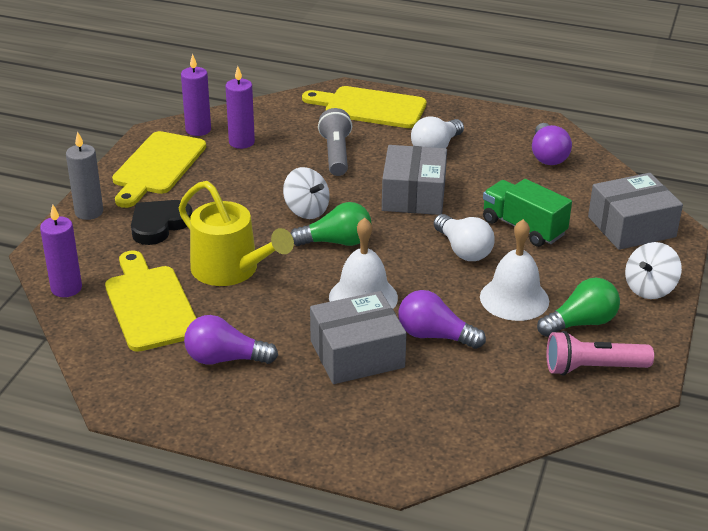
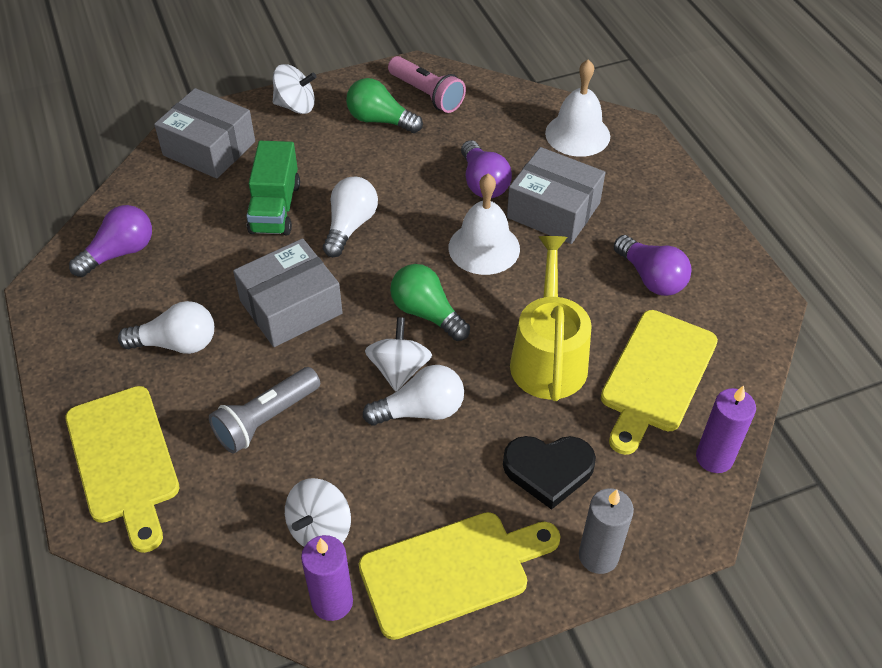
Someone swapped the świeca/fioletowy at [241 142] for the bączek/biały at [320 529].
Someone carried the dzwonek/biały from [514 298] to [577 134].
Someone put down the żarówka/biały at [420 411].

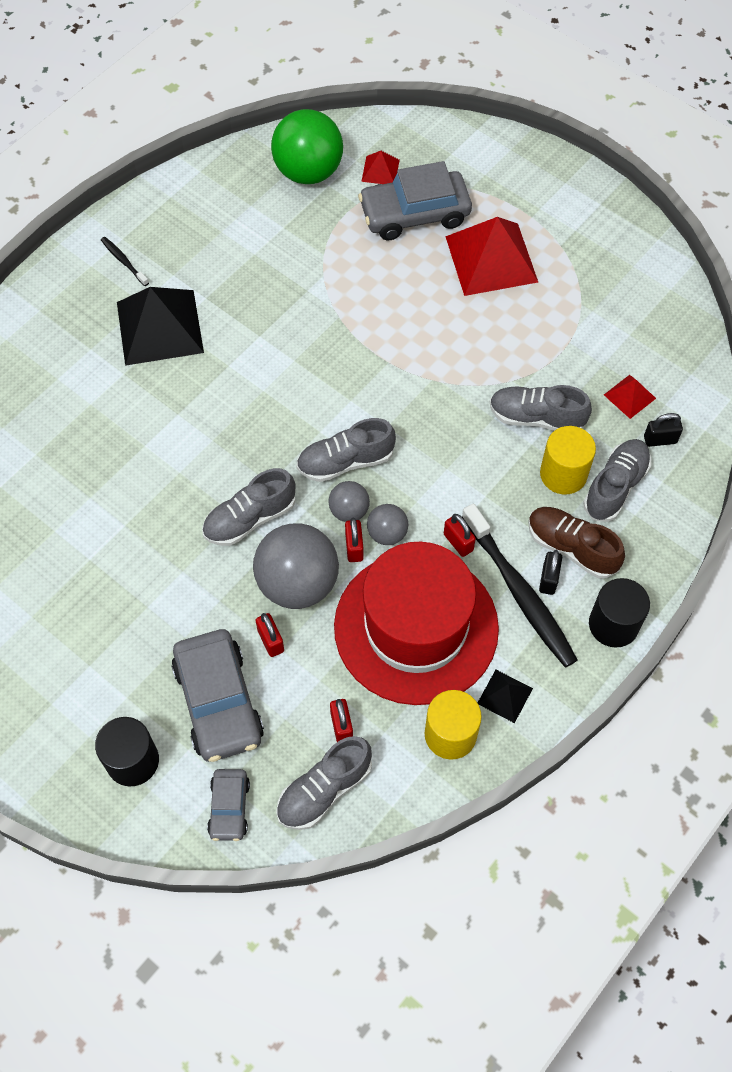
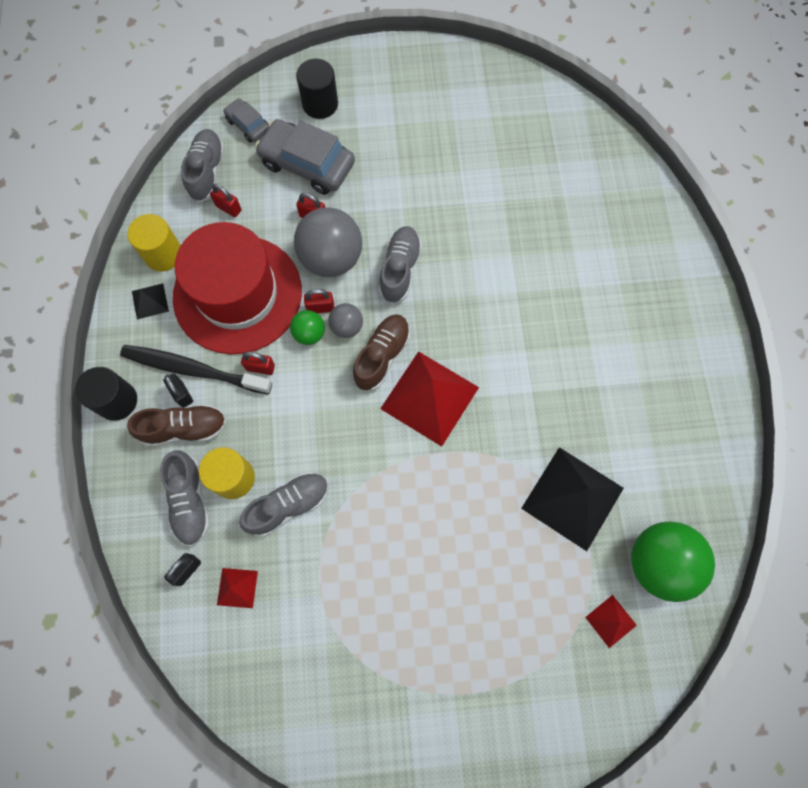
Someone took away the szczoteczka do zębów/czarny at [124 261].
Someone carried the piramida/czarny from [160 327] to [572 498].
Someone repainted the but/szary at [345 461], which became the but/brązowy at [382 356].
Someone rotated the kłódka/czerwony at [354 547] by 45 degrees counterclockwise.
Someone took away the samochód/szary at [414 214].
Someone repainted the piłka/szary at [387 533], which became the piłka/zielony at [309 334].
Someone carried the piramida/czerwony from [491 259] to [429 398].

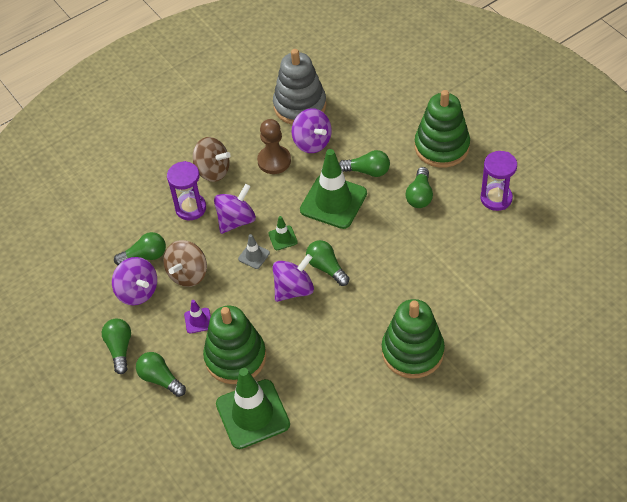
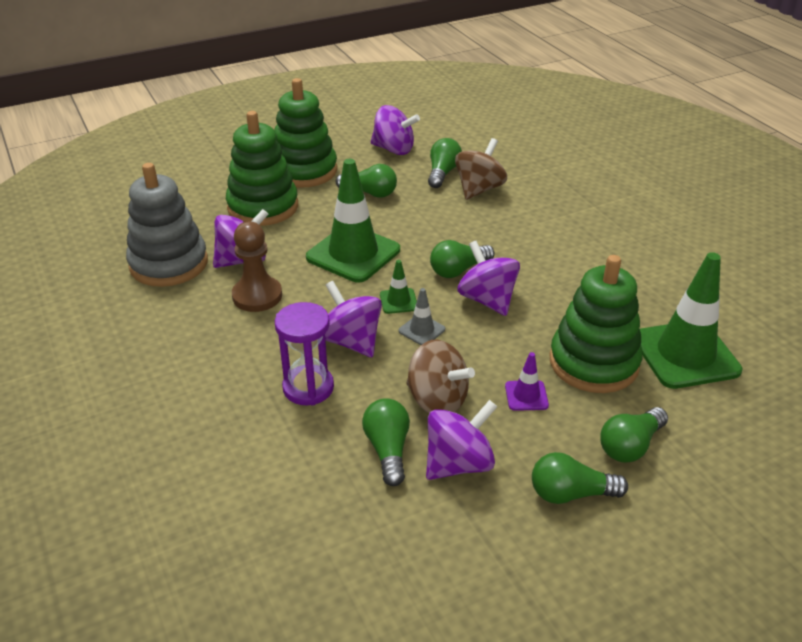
Someone carried the bączek/brązowy from [213 171] to [479 189].
Someone carried the żarówka/zielony from [367 171] to [442 173].
Someone carried the zabawka nakładanka/zielony from [412 351] to [263 207].
Someone swapped the klepsydra/fioletowy at [496 198] for the bączek/fioletowy at [394 149].

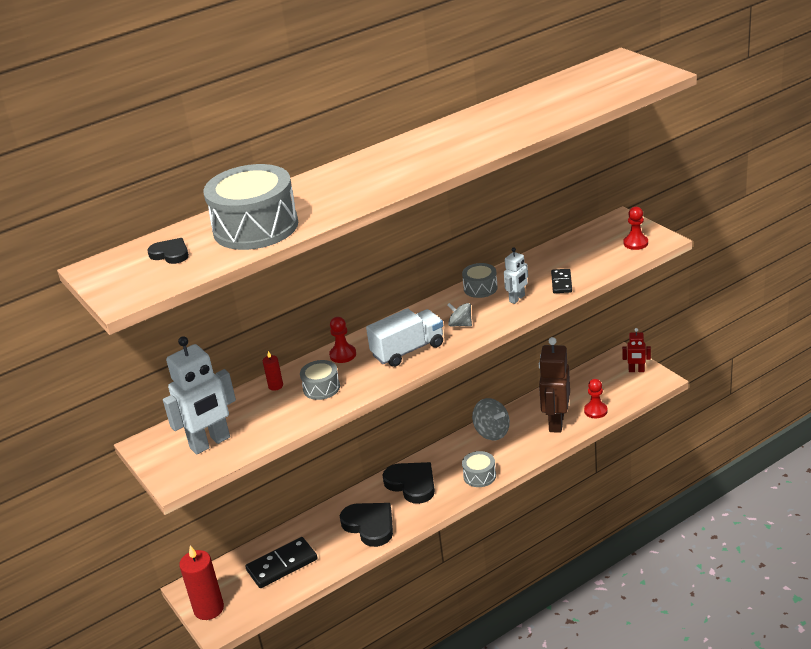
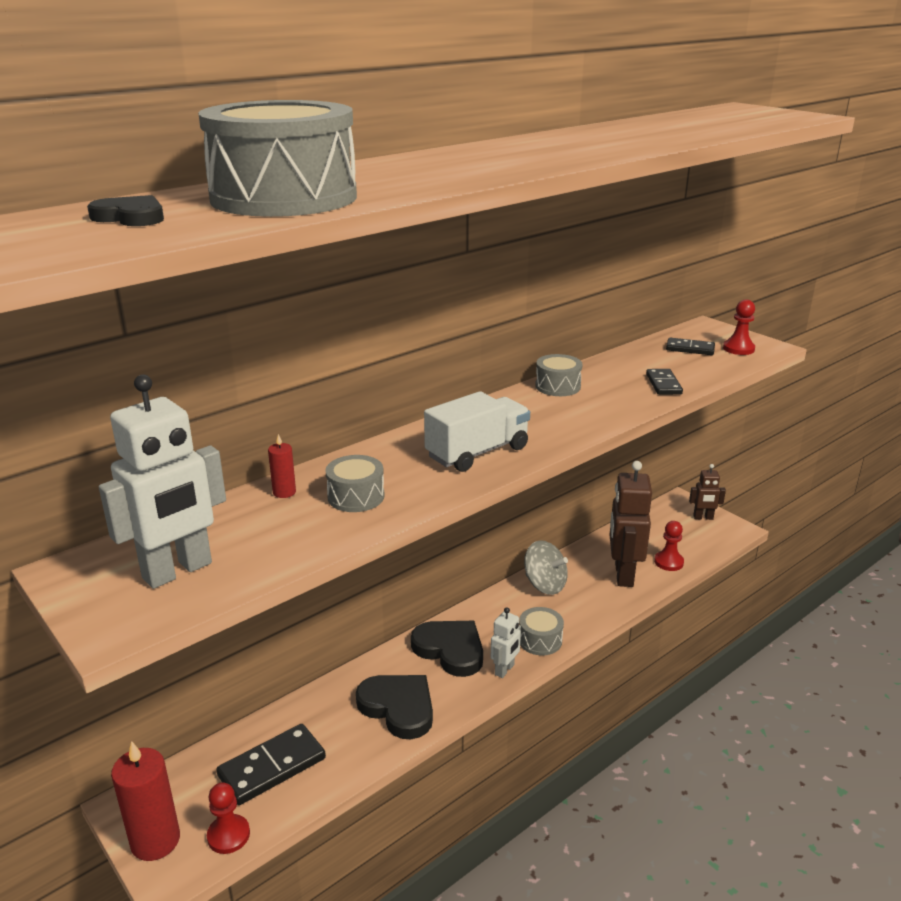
Someone carried the pionek/czerwony from [343 355] to [228 835].
Someone took away the bączek/szary at [460 324].
Someone carried the robot/biały from [517 299] to [504 670].
Someone repainted the robot/czerwony at [636 370], which became the robot/brązowy at [703 517].
Someone put down the kostka domina/czarny at [690 349].

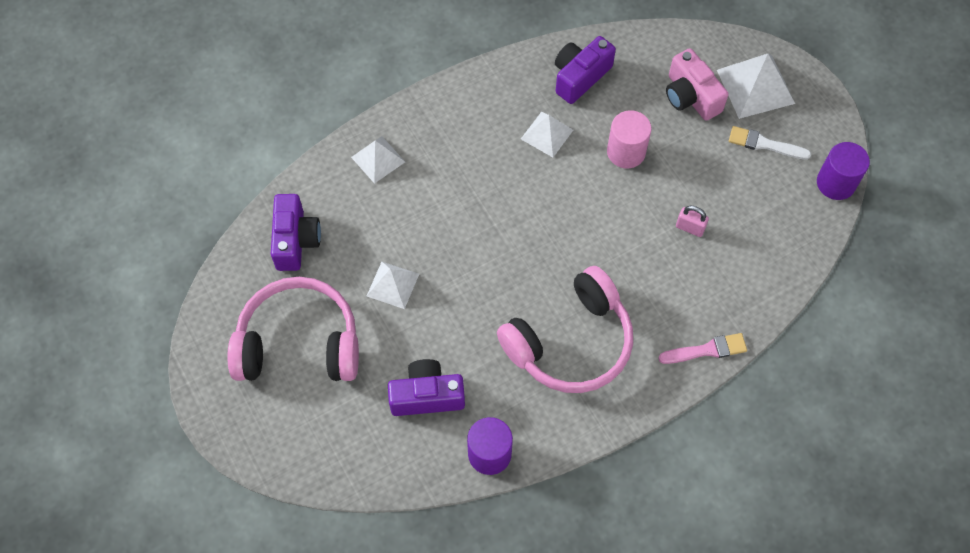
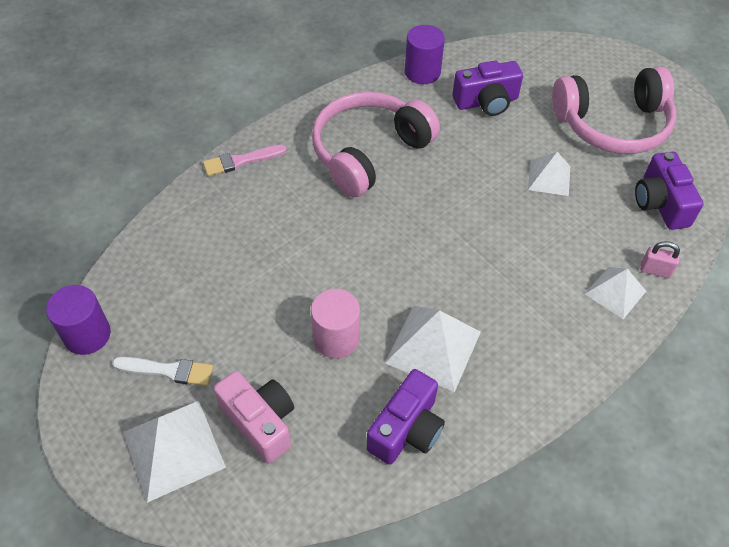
Someone scaled the piramida/biały at [547 134] by 1.59.
Someone carried the kłódka/różowy from [690 228] to [655 270].

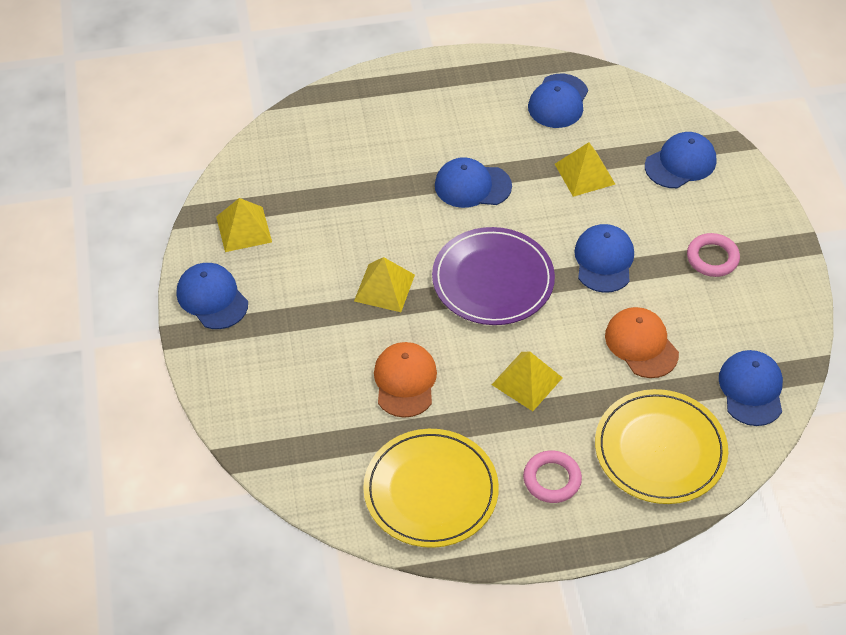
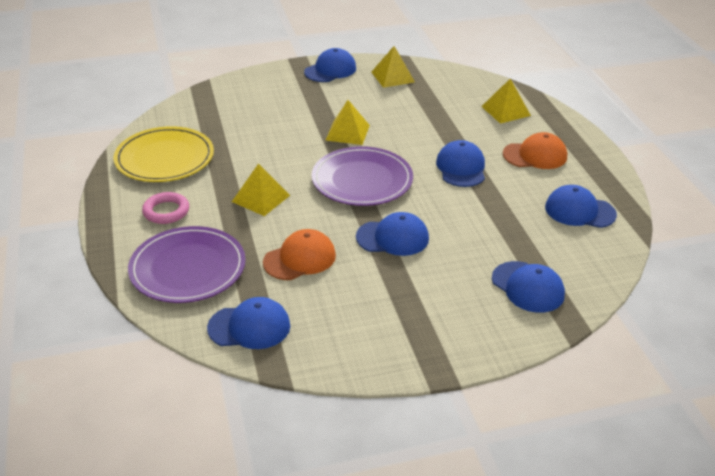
Someone carried the czapka/pomarańczowy from [405 381] to [535 155].
Someone carried the piramida/żółty from [585 174] to [505 111].
Someone repainted the talerz/żółty at [660 449], which became the talerz/fioletowy at [188 268].
Someone took away the pierścień/różowy at [712 258].

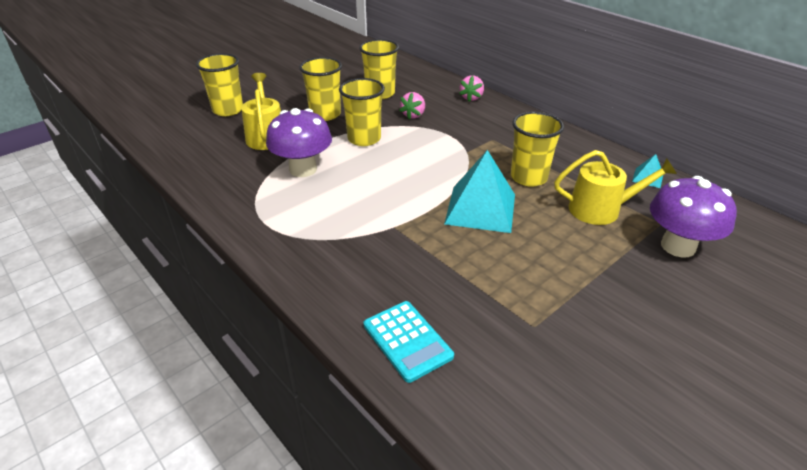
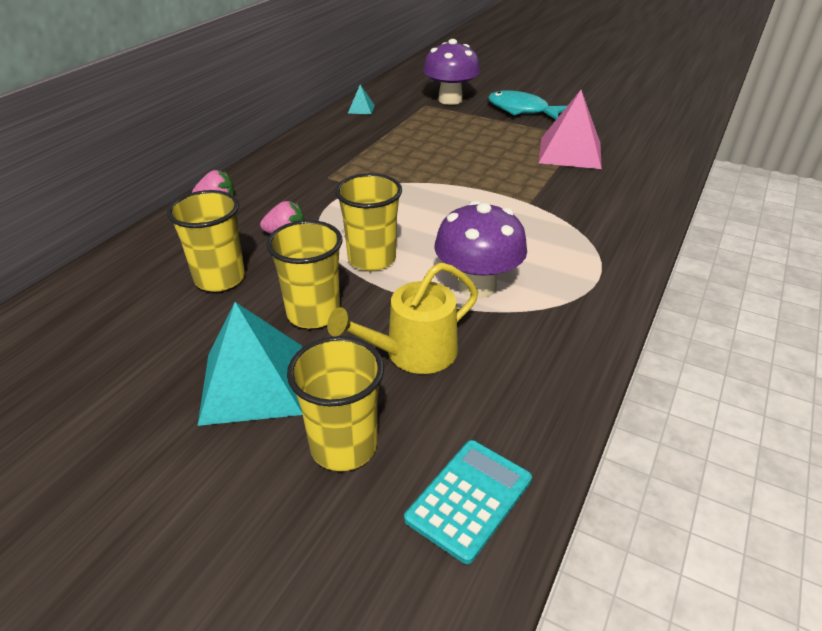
Someone carried the kalkulator/turkusowy from [407 341] to [469 499].
Someone carried the piramida/turkusowy from [480 208] to [253 383].
Someone took away the szklanka/żółty at [528 177].
Someone took away the konewka/żółty at [600 209].
Someone put down the ryba/turkusowy at [522 110].
Someone put down the piramida/różowy at [570 152].

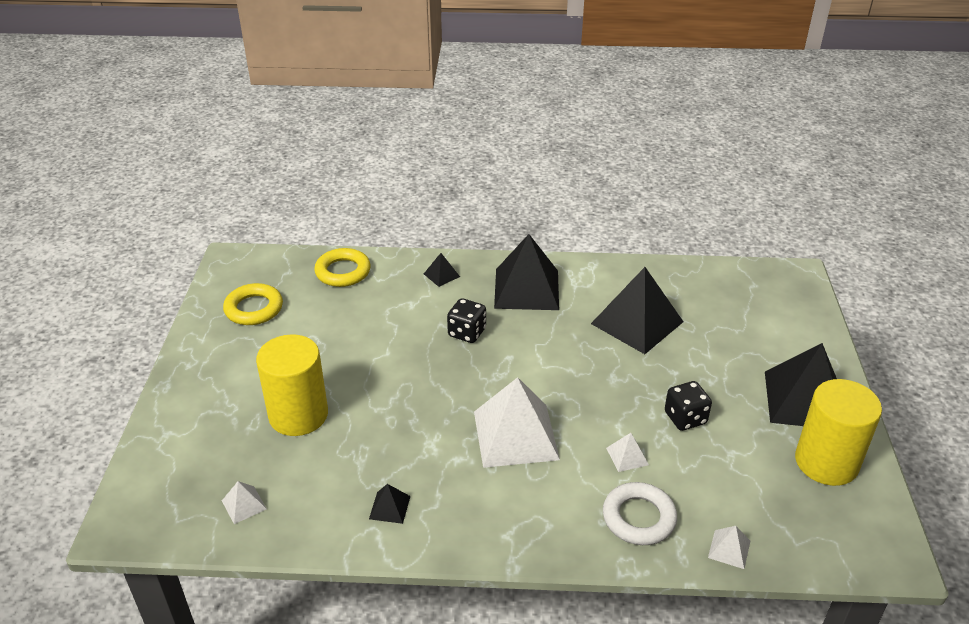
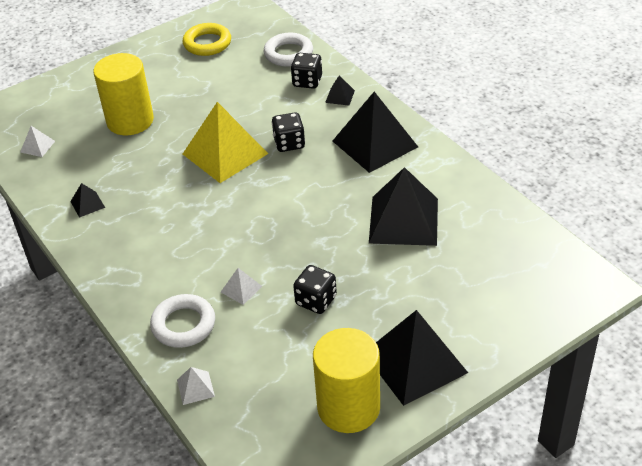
Someone repainted the pierścień/żółty at [343 272], which became the pierścień/biały at [288 54].
Someone took away the piramida/biały at [515 435].
Someone put down the piramida/żółty at [225 153].
Someone put down the kostka do gry/czarny at [307 81].

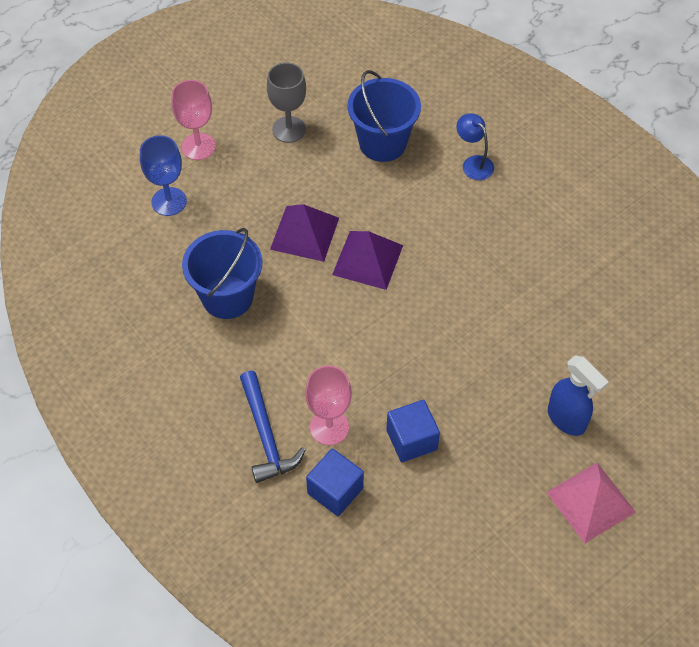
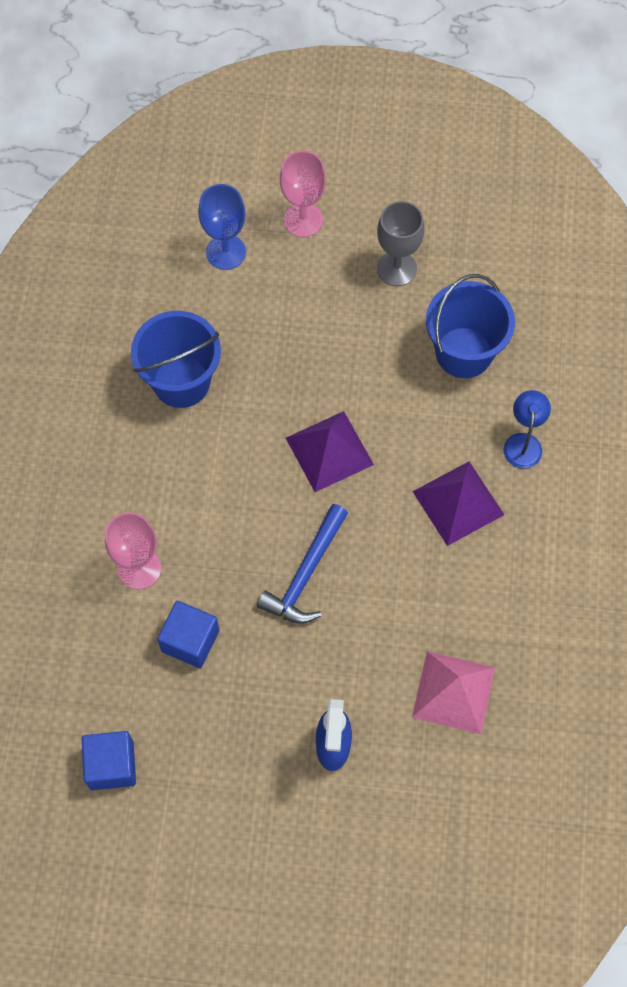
Someone carried the młotek/niebieski from [266 435] to [305 574].
Someone carried the piramida/fioletowy from [305 233] to [458 503].
Someone carried the sześcian/niebieski from [335 491] to [111 765].
Someone carried the piramida/różowy from [590 502] to [453 692].

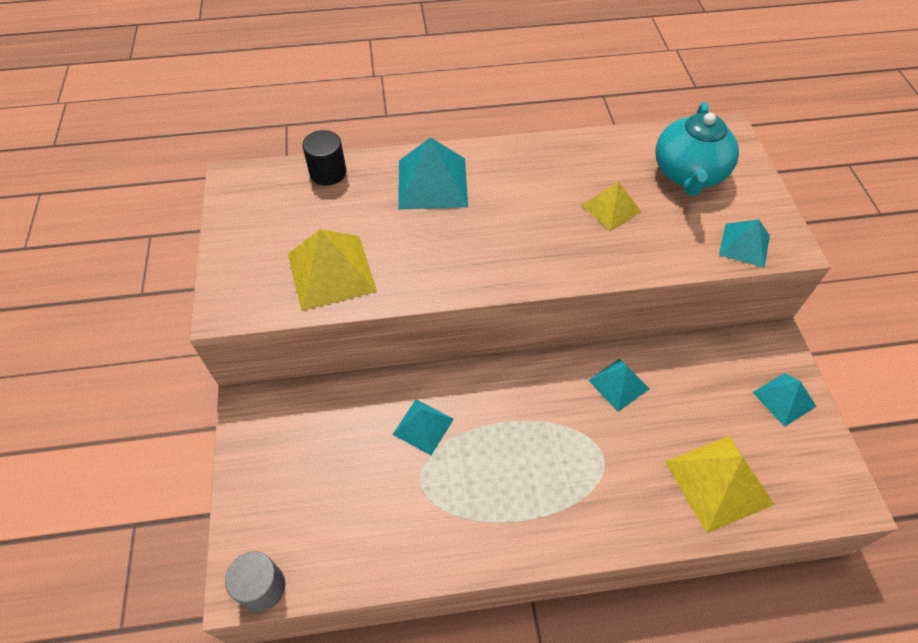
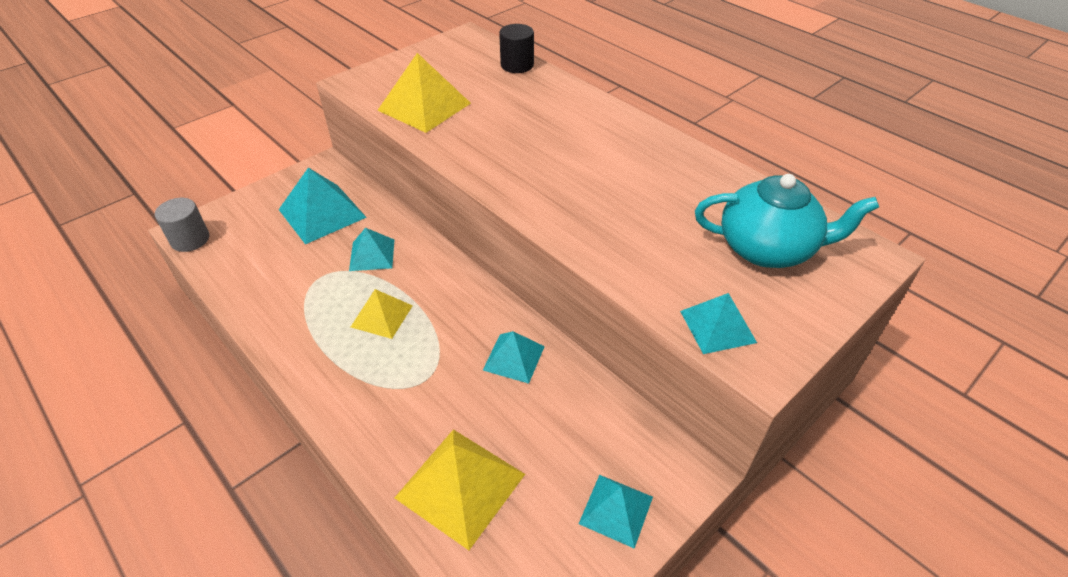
Someone carried the piramida/turkusowy from [432 183] to [322 213].
Someone carried the piramida/żółty from [611 208] to [381 316].
Someone rotated the imbryk/turkusowy at [688 174] by 150 degrees counterclockwise.

